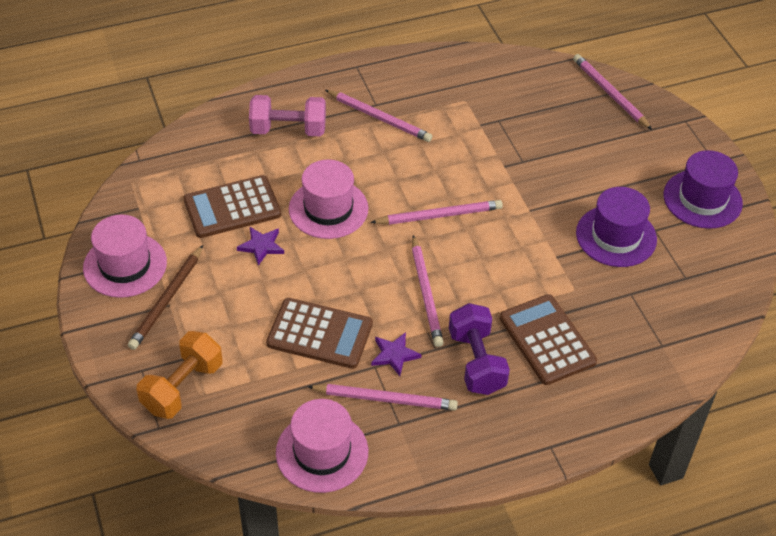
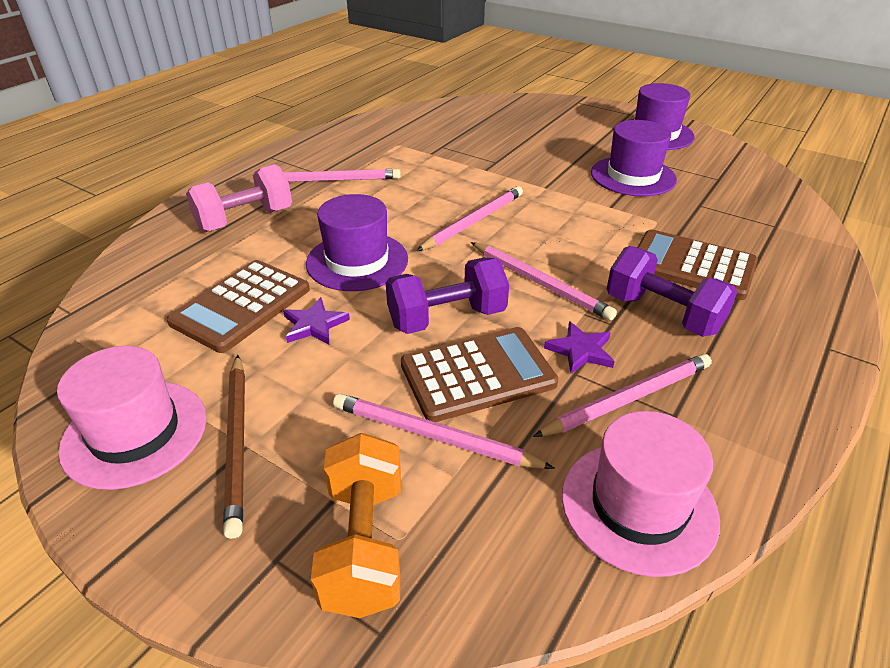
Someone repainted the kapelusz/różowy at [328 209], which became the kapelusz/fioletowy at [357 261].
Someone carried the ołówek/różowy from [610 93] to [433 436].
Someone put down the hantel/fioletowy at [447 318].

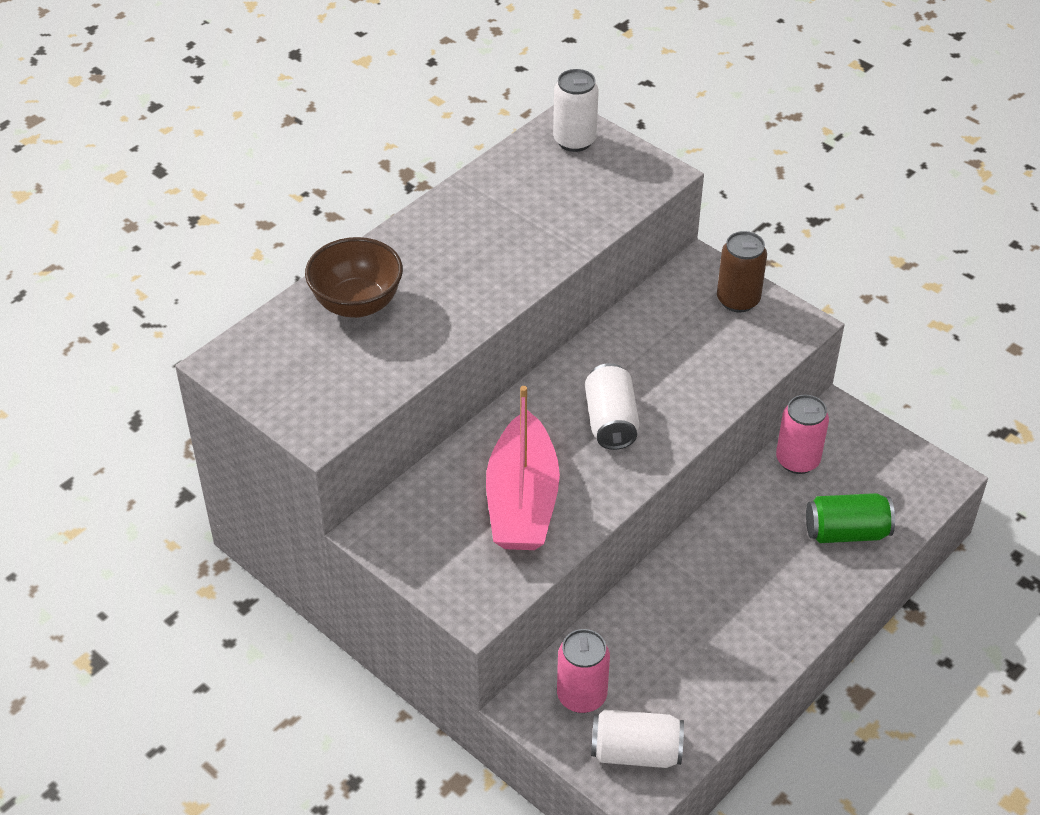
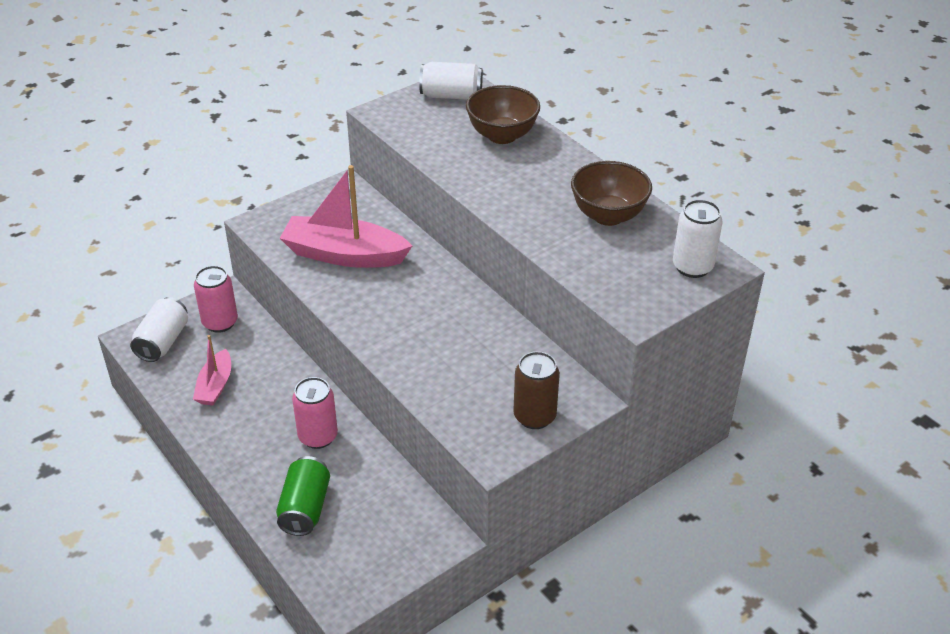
Someone carried the puszka/biały from [611 421] to [451 95].
Someone carried the puszka/różowy from [797 460] to [318 436].
Someone put down the łódka/różowy at [215 386].
Someone put down the miska/brązowy at [608 215].

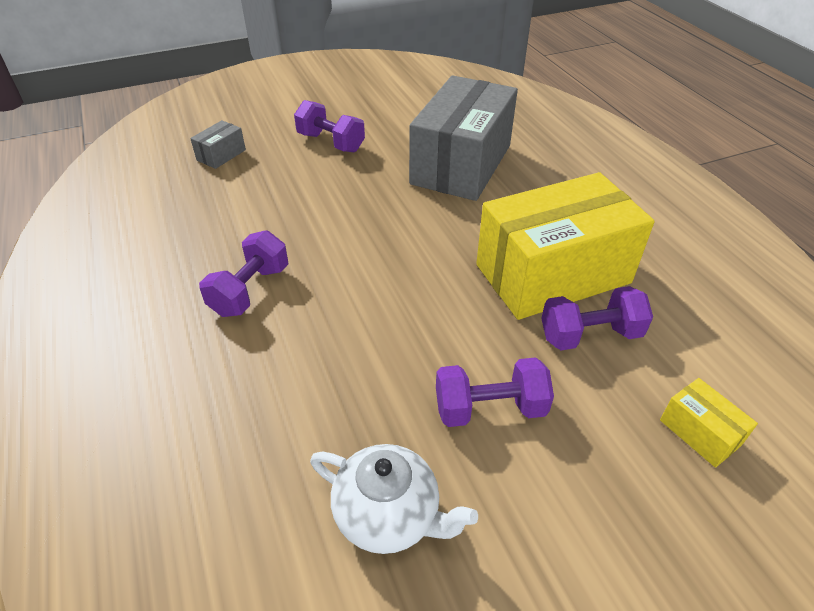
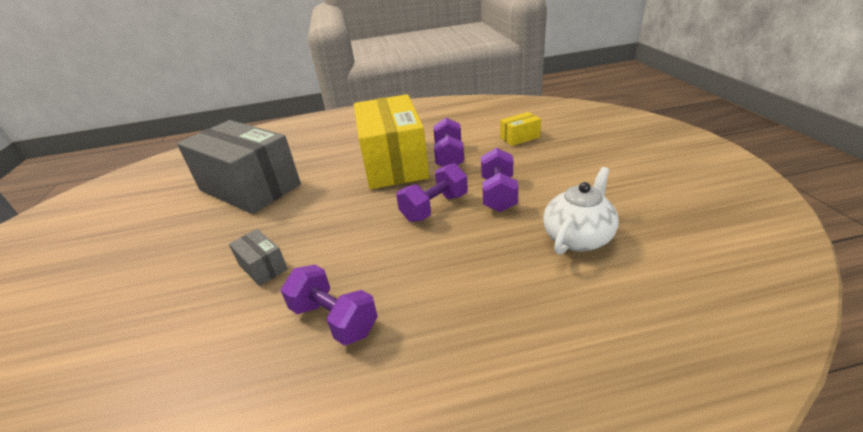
Someone carried the pudełko/szary from [221 155] to [263 267].
Someone carried the hantel/fioletowy from [331 142] to [434 207].

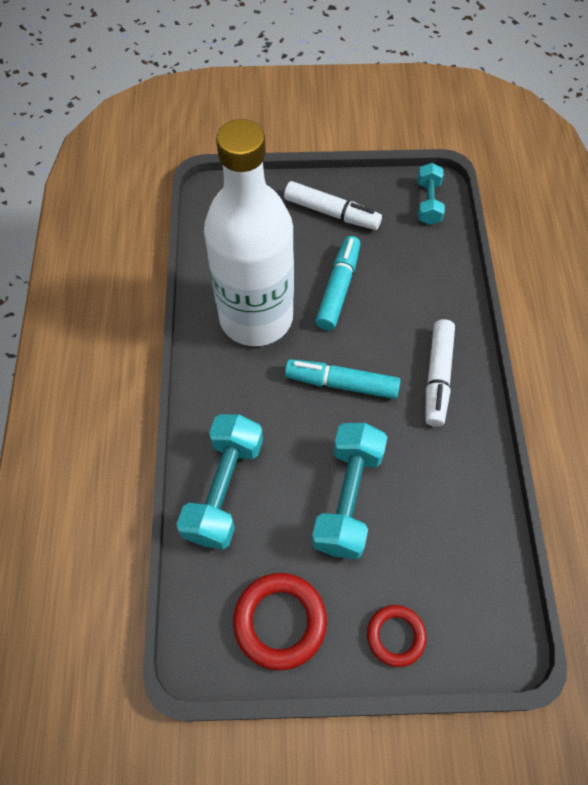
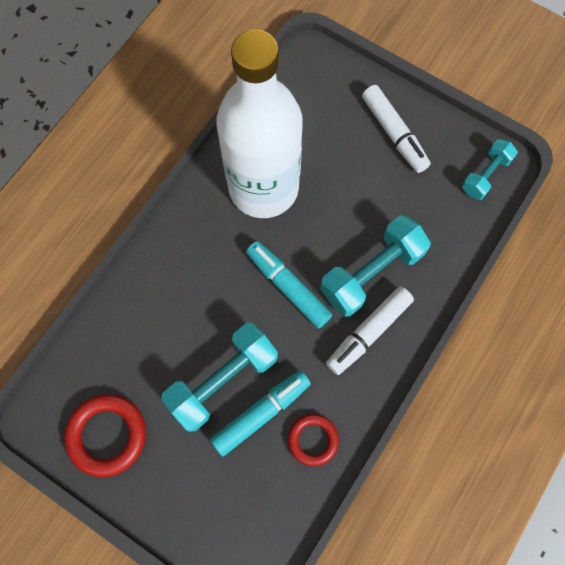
Someone carried the hantel/turkusowy from [224 489] to [371 273].
Someone carried the flamaster/turkusowy from [338 288] to [261 413].
Someone carried the pierścień/czerwony from [395 636] to [313 440].

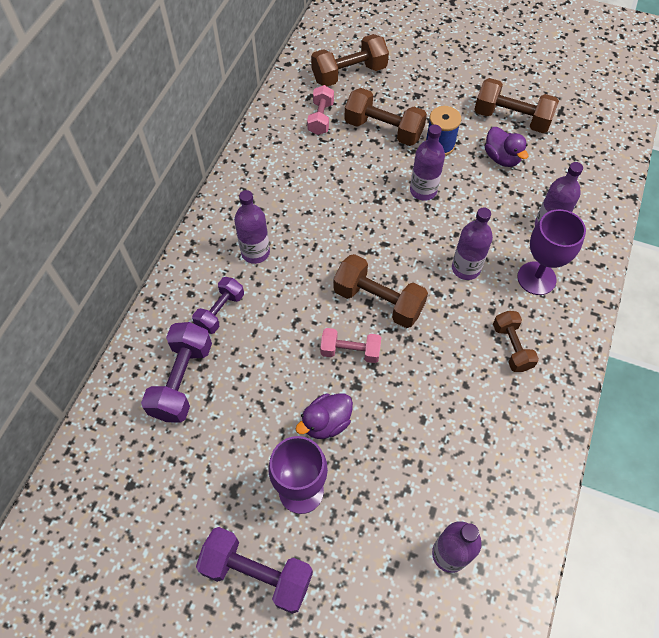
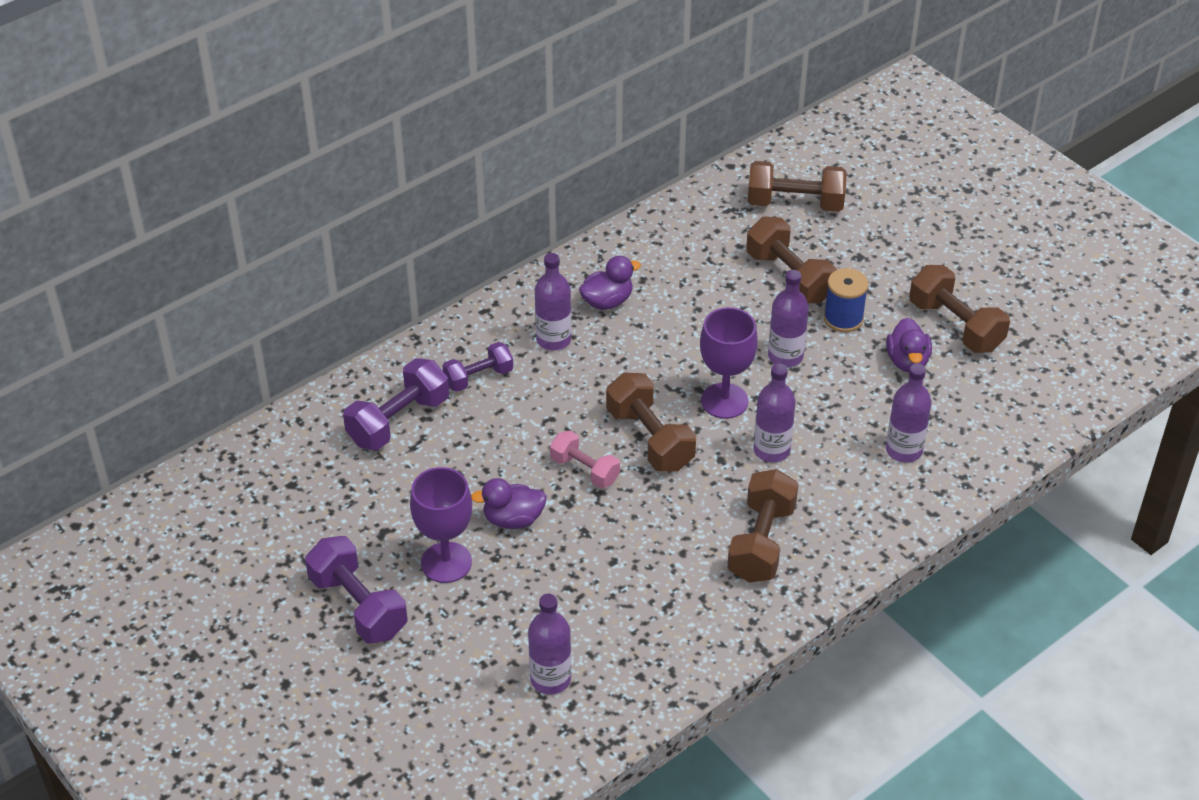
Someone took away the hantel/różowy at [321 118].
Someone scaled the hantel/brązowy at [512 347] by 1.56.
Someone carried the kielich/fioletowy from [536 278] to [724 401].
Someone put down the kaczka/fioletowy at [607 301].

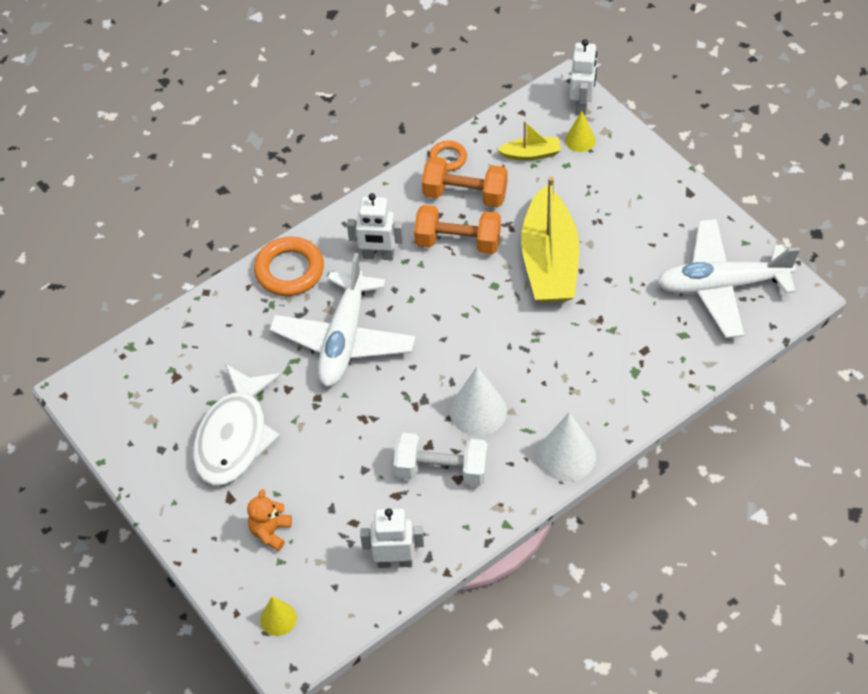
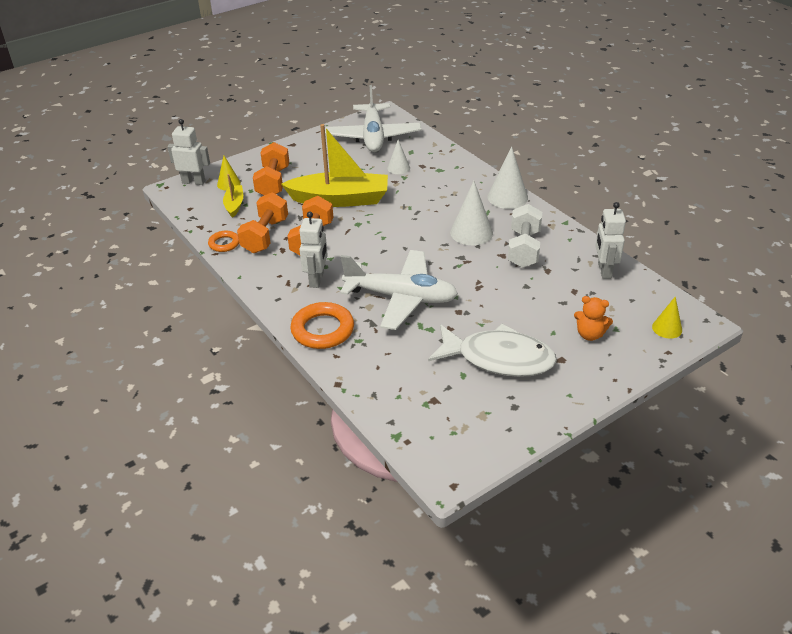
Someone put down the hantel/pomarańczowy at [273 182].
Someone put down the stożek/biały at [398 168].

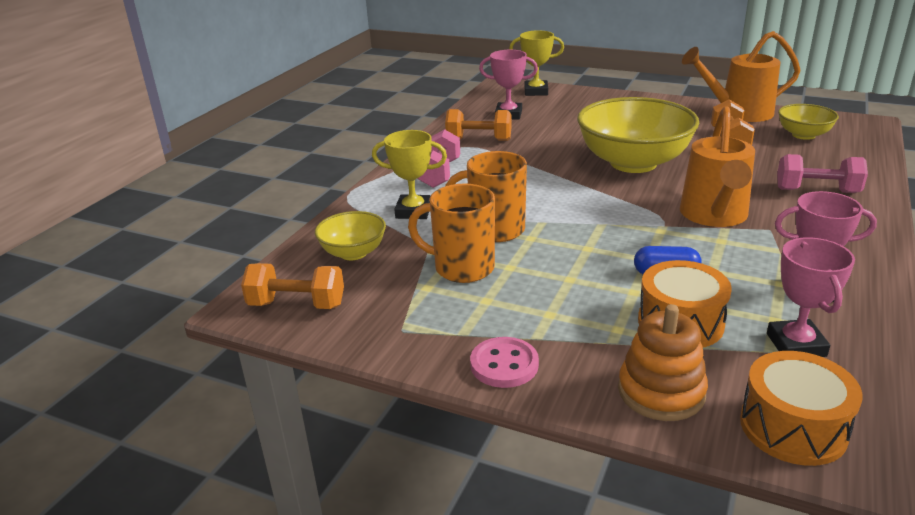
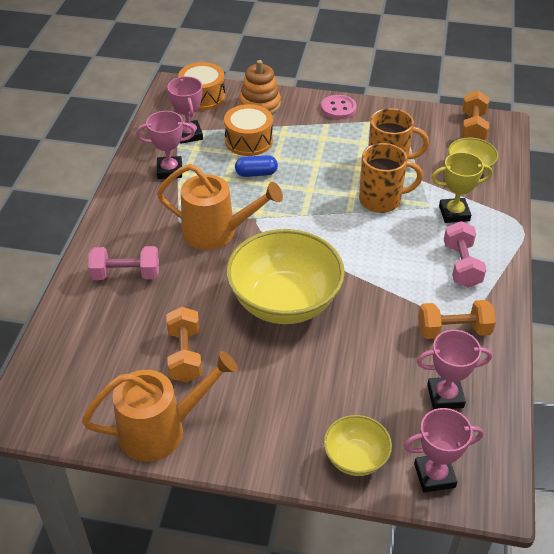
Someone rotated the hantel/pomarańczowy at [297 305] by 75 degrees counterclockwise.
Someone repainted the puchar/żółty at [536 91], which became the puchar/różowy at [434 475].
Someone rotated the konewka/pomarańczowy at [714 216] by 105 degrees clockwise.
Someone carried the miska/żółty from [803 135] to [355 458].

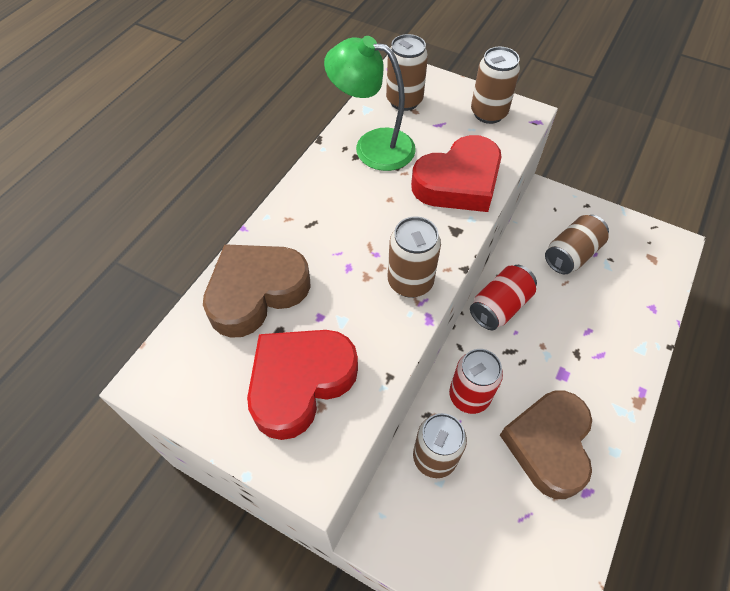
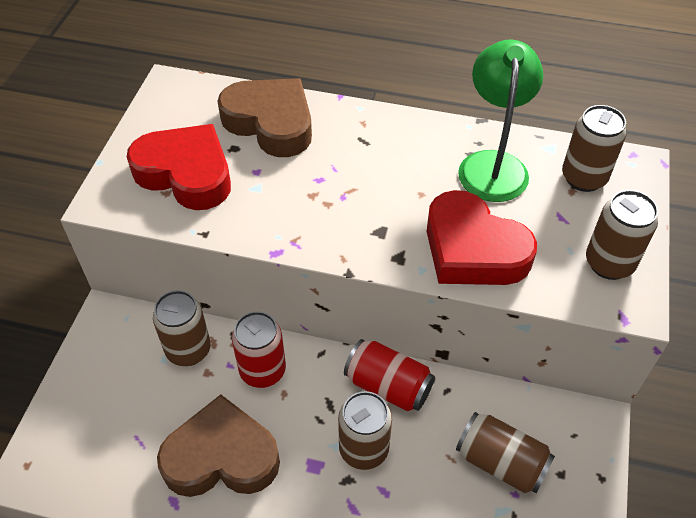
Someone carried the puszka/brązowy from [410 282] to [363 449].

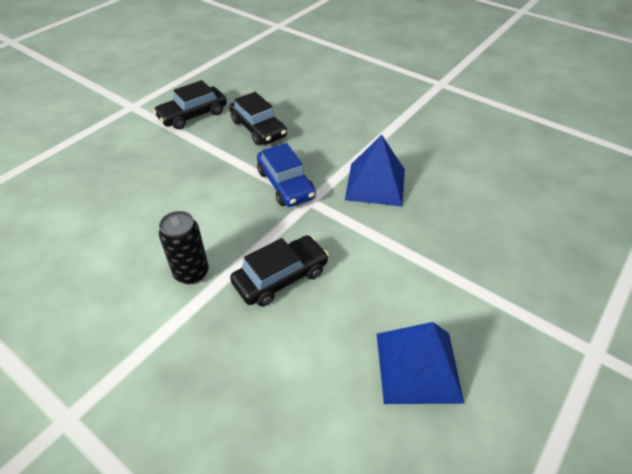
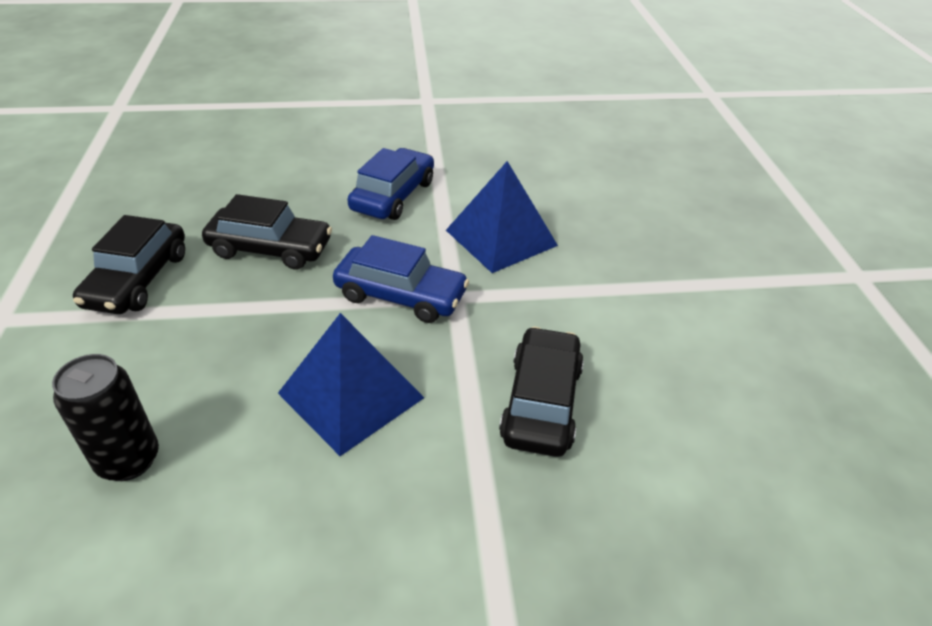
Someone carried the puszka/czarny from [191 273] to [128 460].
Someone carried the piramida/niebieski from [418 367] to [351 395].
Someone put down the samochód/niebieski at [393 196].

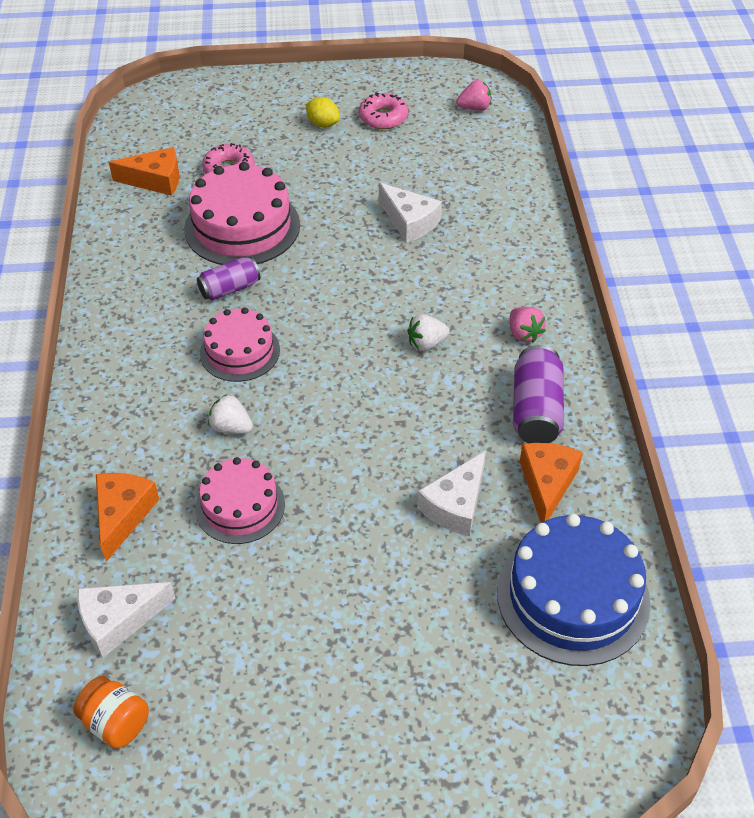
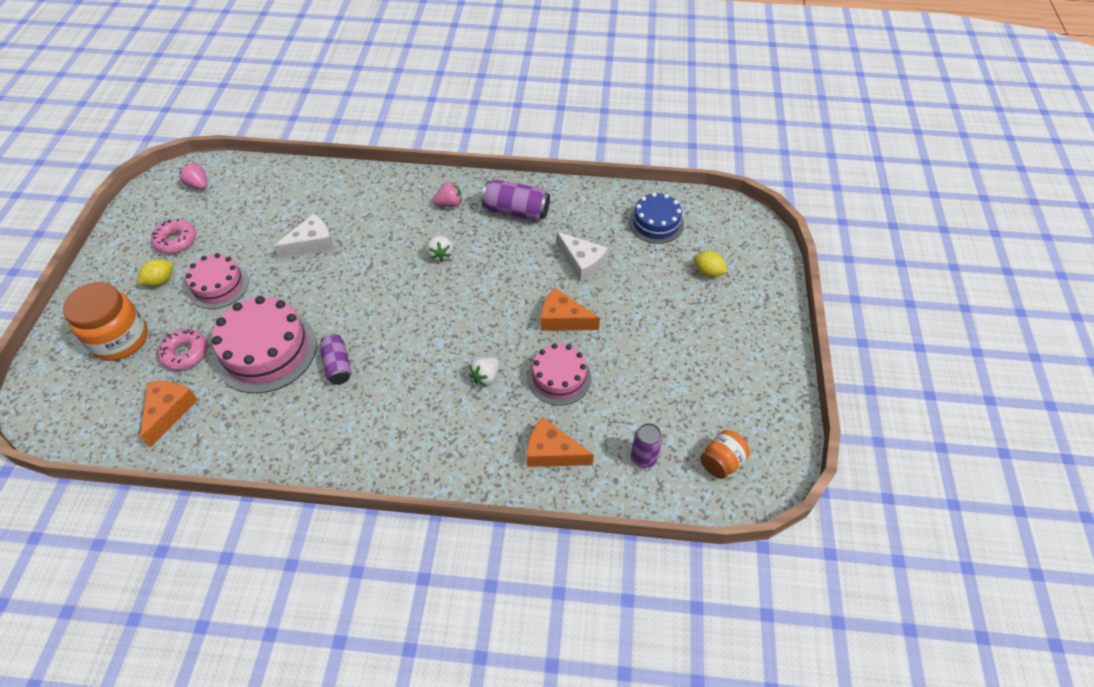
Someone swapped the ser/biały at [118 621] for the puszka/fioletowy at [643 458].
Someone carried the tort/różowy from [240 351] to [218 286].
Someone rotated the truskawka/różowy at [474 108] by 45 degrees counterclockwise.
Someone scaled the tort/niebieski at [573 597] by 0.63.
Someone carried the ser/pomarańczowy from [547 484] to [563 319].
Someone put down the słoik/pomarańczowy at [120 339].
Someone put down the cytryna/żółty at [708 272].

